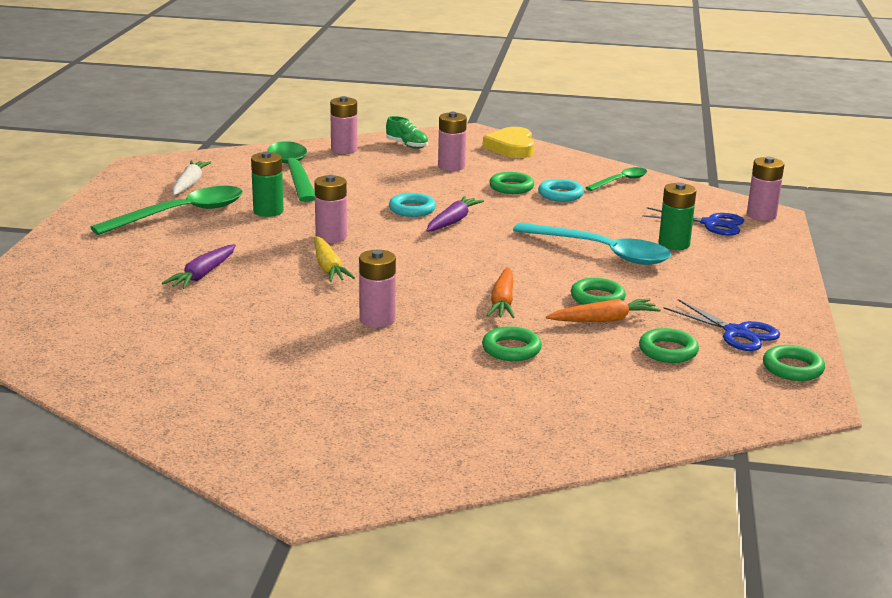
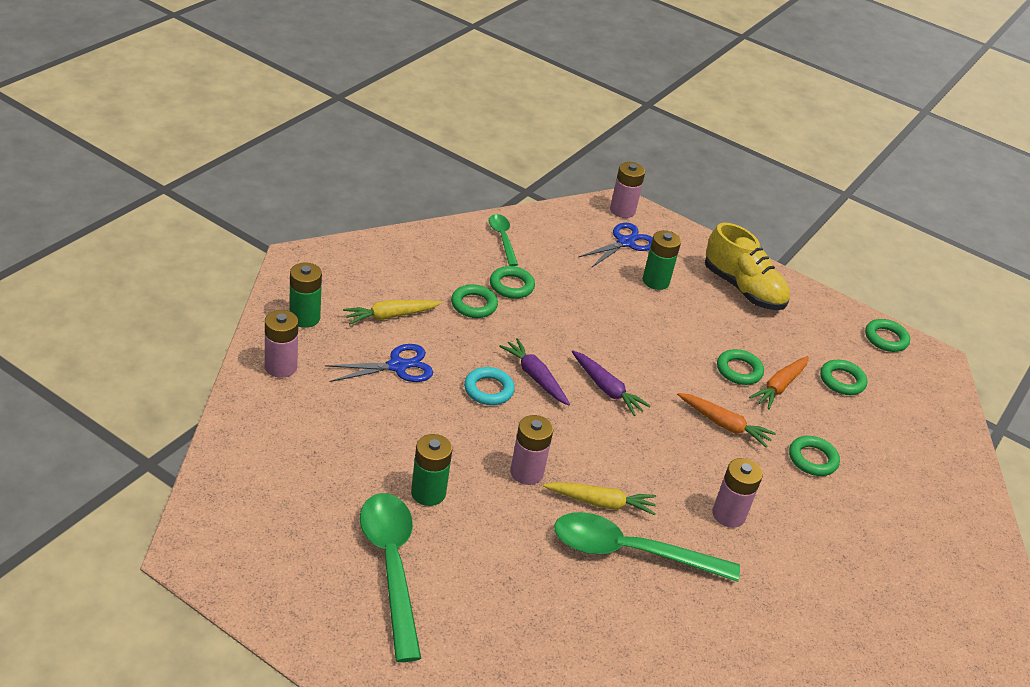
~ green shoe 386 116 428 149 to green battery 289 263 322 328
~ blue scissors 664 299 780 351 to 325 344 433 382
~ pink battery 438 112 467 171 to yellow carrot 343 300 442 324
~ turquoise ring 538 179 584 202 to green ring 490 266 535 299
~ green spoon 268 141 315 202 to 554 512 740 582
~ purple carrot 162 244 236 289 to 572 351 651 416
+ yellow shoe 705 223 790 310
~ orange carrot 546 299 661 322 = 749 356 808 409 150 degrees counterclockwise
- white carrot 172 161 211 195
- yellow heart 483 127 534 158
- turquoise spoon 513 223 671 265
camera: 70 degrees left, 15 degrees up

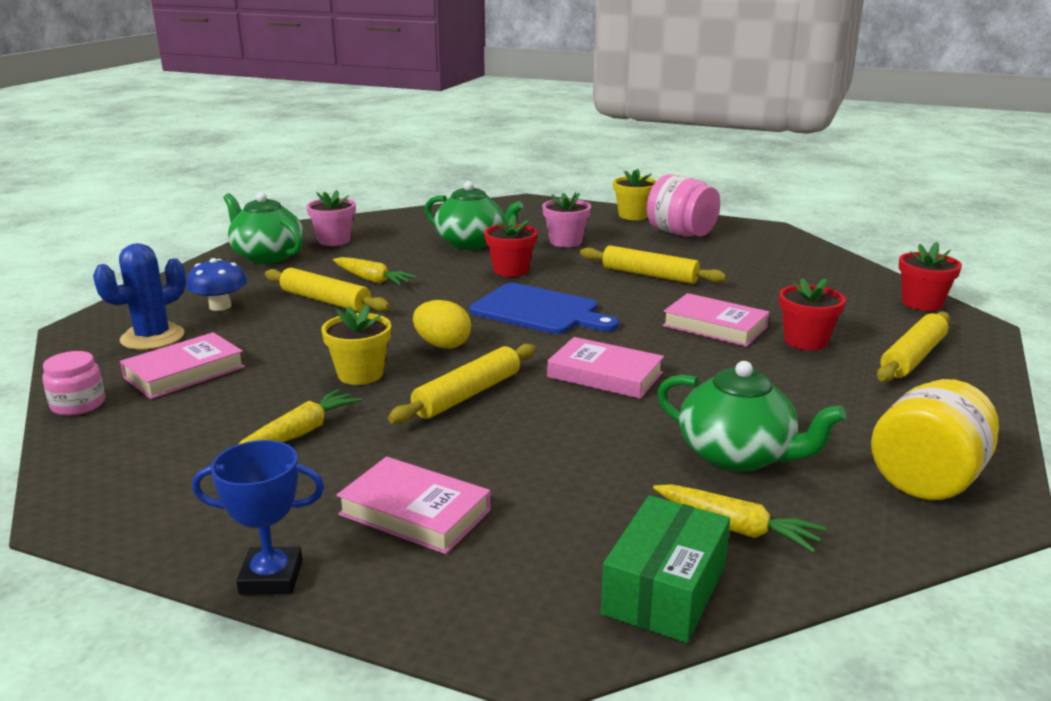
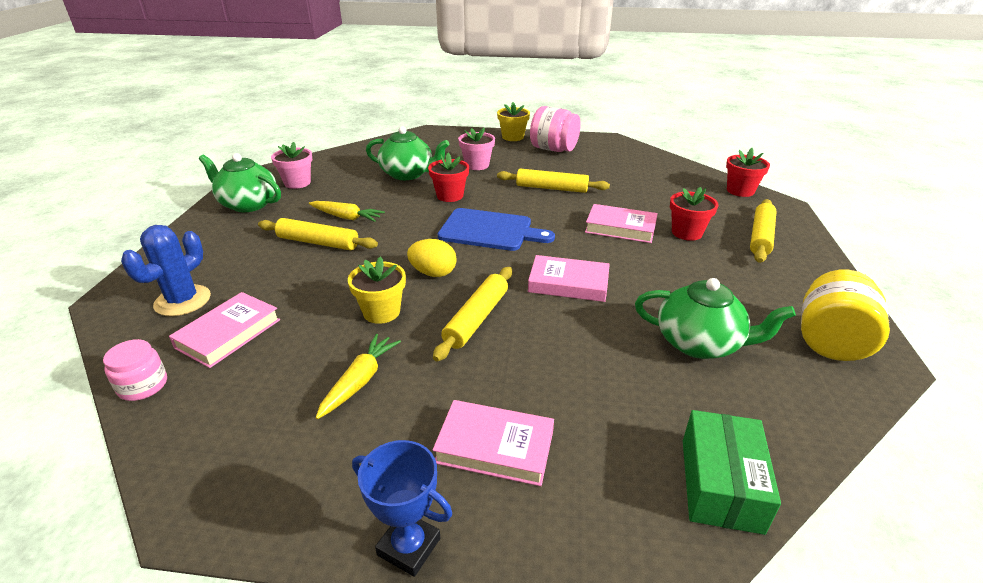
~ blue trophy 192 440 324 595 = 352 440 452 577 45 degrees clockwise
- blue mushroom 186 258 247 311
- yellow carrot 653 484 826 553
camera: 15 degrees left, 10 degrees up

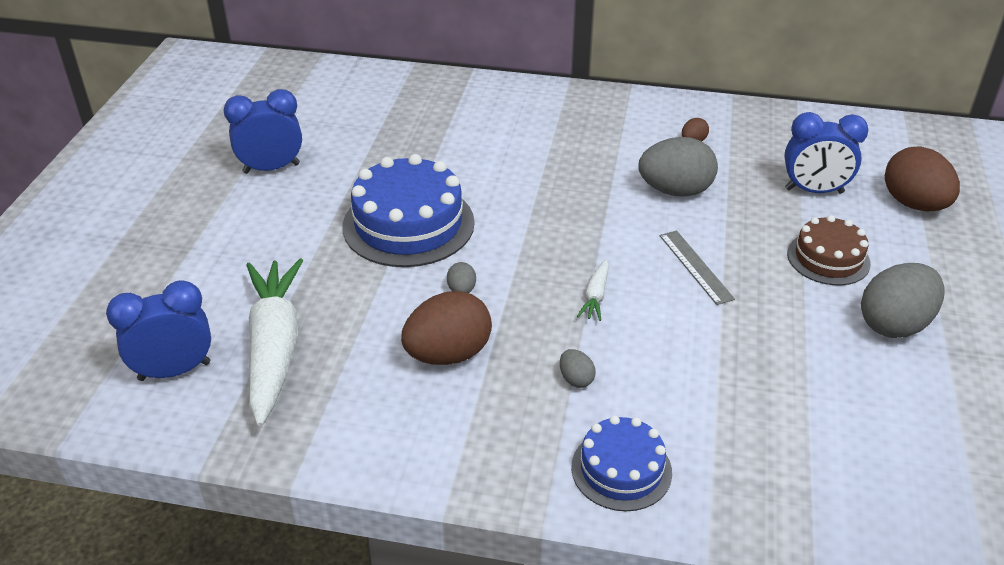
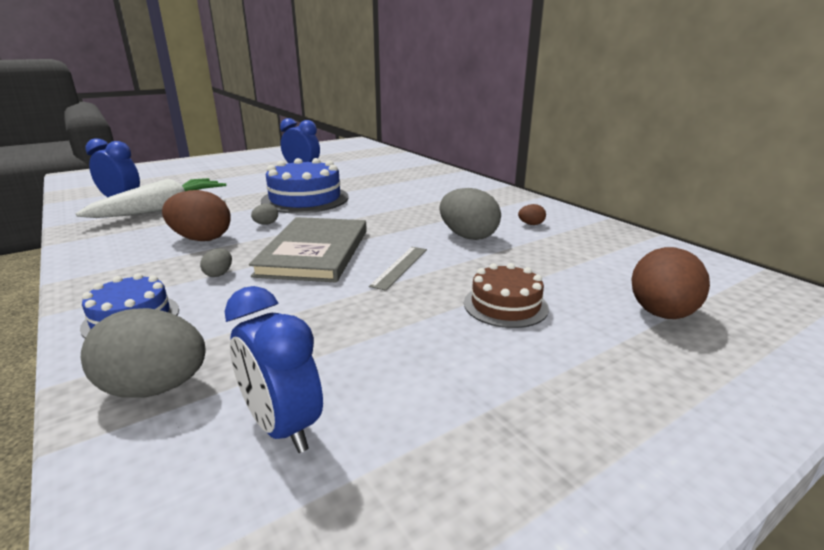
~ grey egg 861 263 945 338 to 81 308 205 398
~ blue clock 784 112 868 193 to 225 286 323 453
~ white carrot 577 259 609 321 to grey book 249 217 367 282
camera: 45 degrees right, 15 degrees down

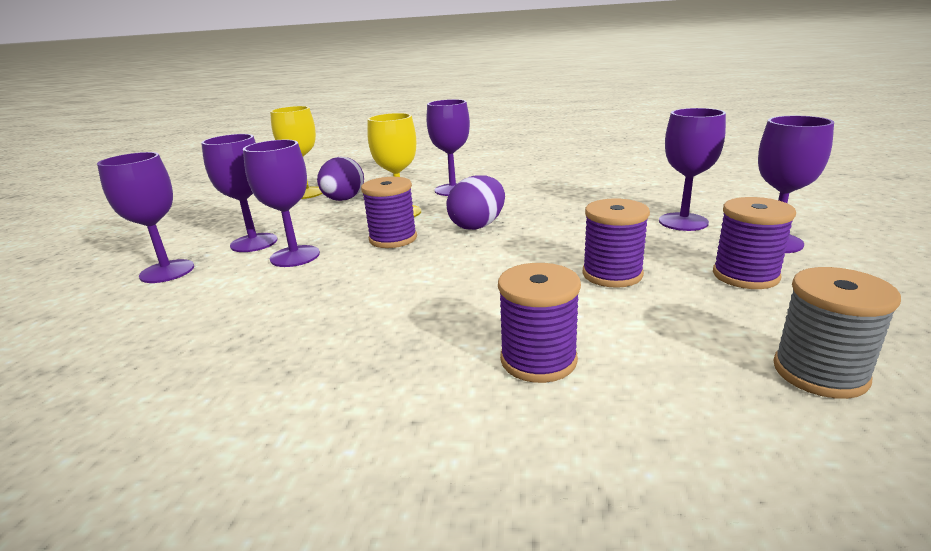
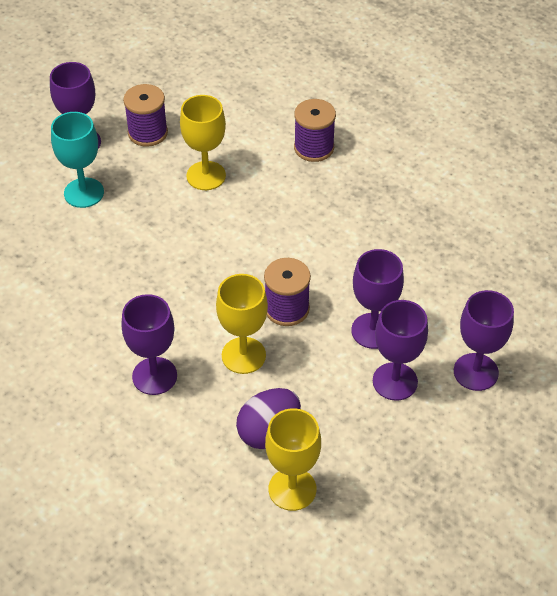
~ purple goblet 659 108 726 231 to turquoise goblet 51 112 104 208
~ purple spool 583 198 650 288 to yellow goblet 180 95 226 190
- purple egg 446 175 505 230
- grey spool 773 267 901 399
camera: 145 degrees left, 25 degrees up

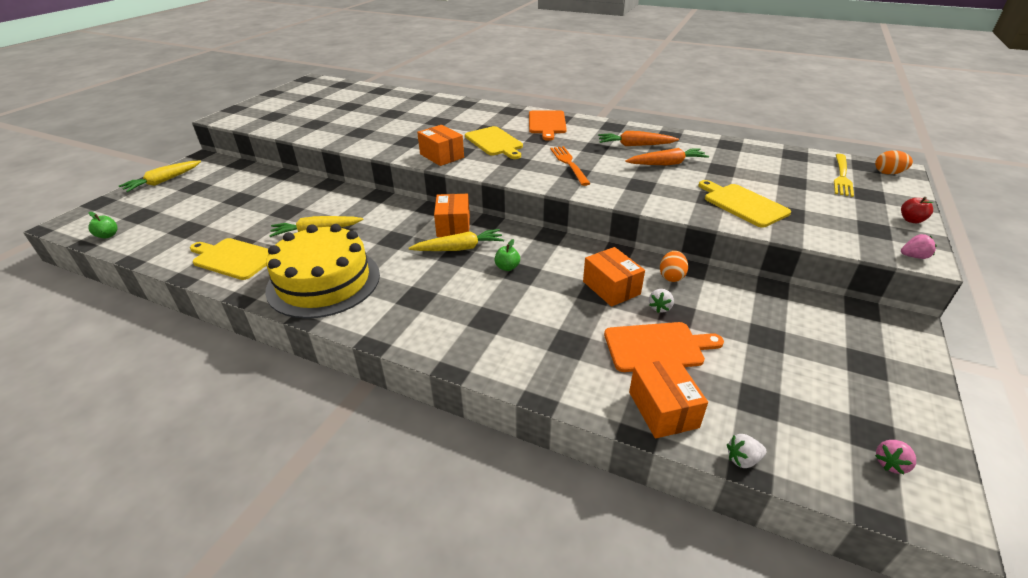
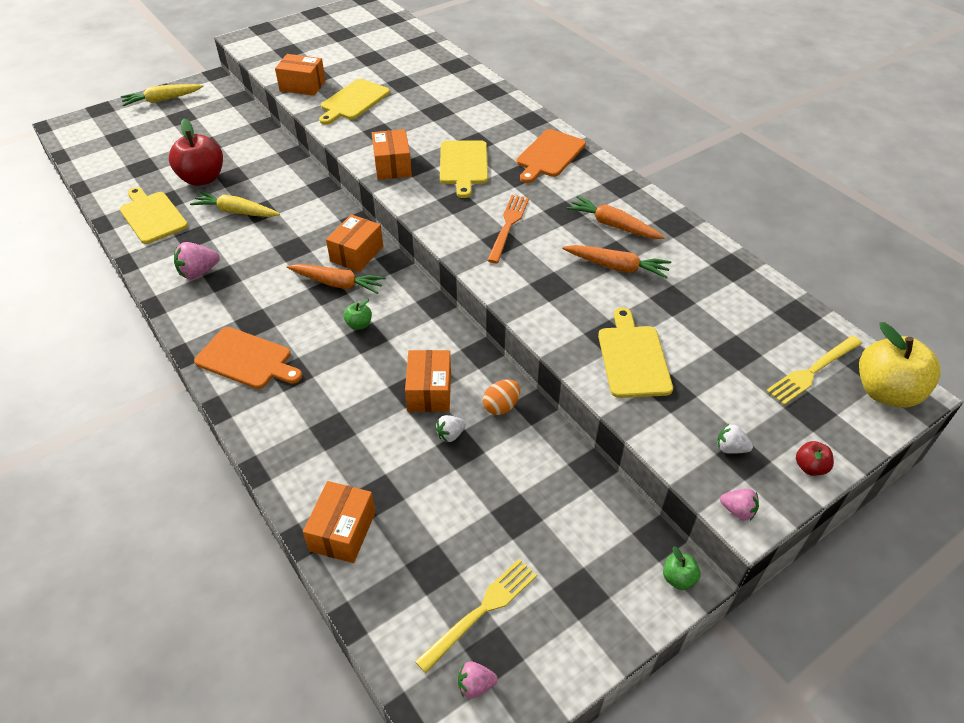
+ red apple 169 119 223 186
~ yellow cake 265 224 380 319 to pink strawberry 174 242 220 280
~ orange cutting board 604 322 724 372 to 194 327 302 389
+ orange box 275 54 326 96
~ yellow carrot 409 229 504 251 to orange carrot 287 264 386 294
+ yellow cutting board 319 79 390 125
+ yellow fork 415 559 537 673
~ green apple 88 212 118 238 to 663 546 701 590
~ white strawberry 727 434 766 468 to 717 424 753 454
~ orange egg 875 150 913 174 to yellow apple 859 322 941 408
camera: 30 degrees right, 10 degrees up

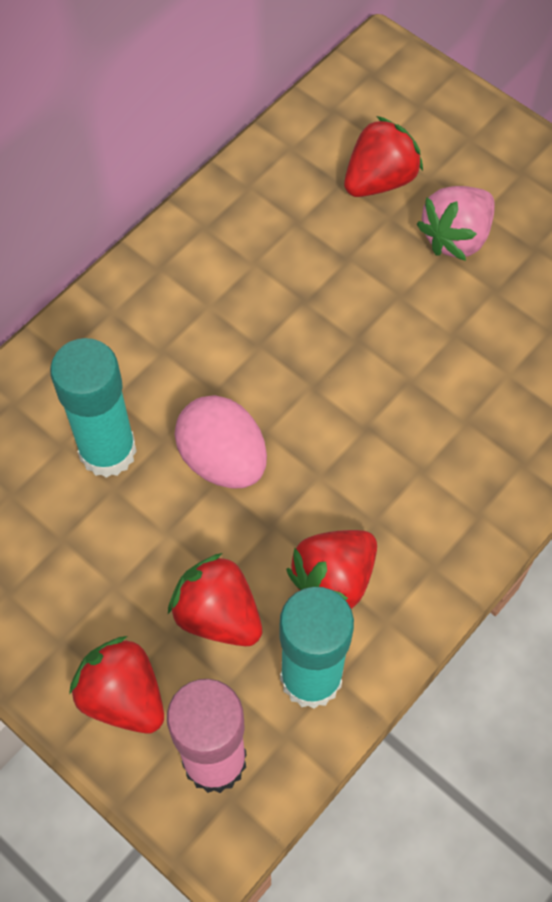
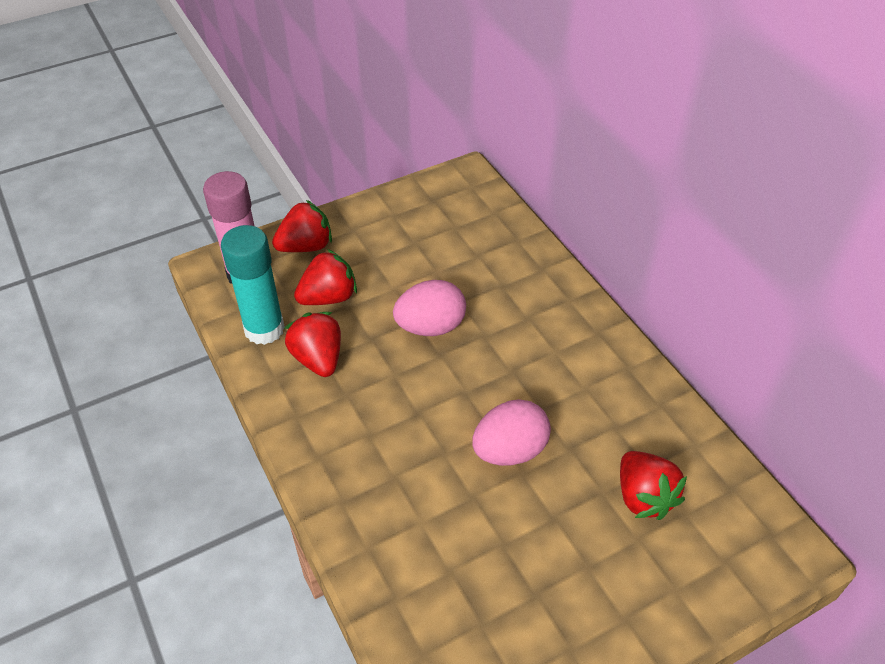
+ pink egg 472 399 551 466
- turquoise glue stick 50 338 137 478
- pink strawberry 417 186 495 261
camera: 110 degrees right, 15 degrees down

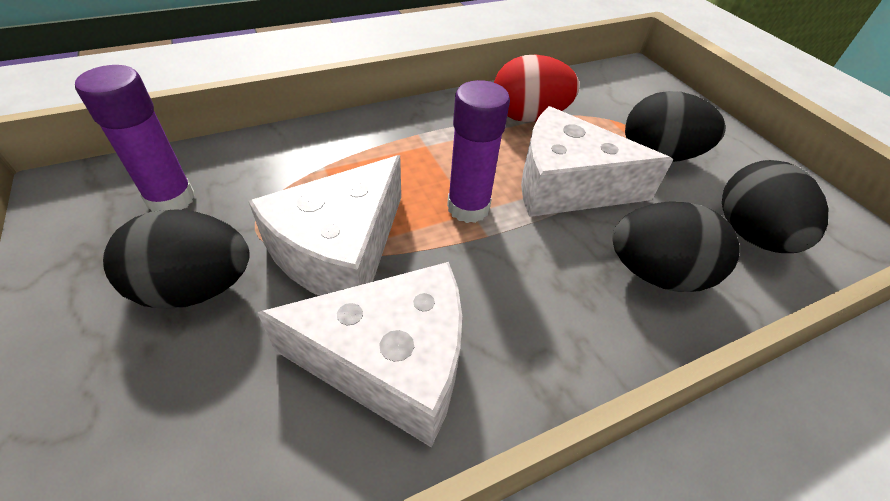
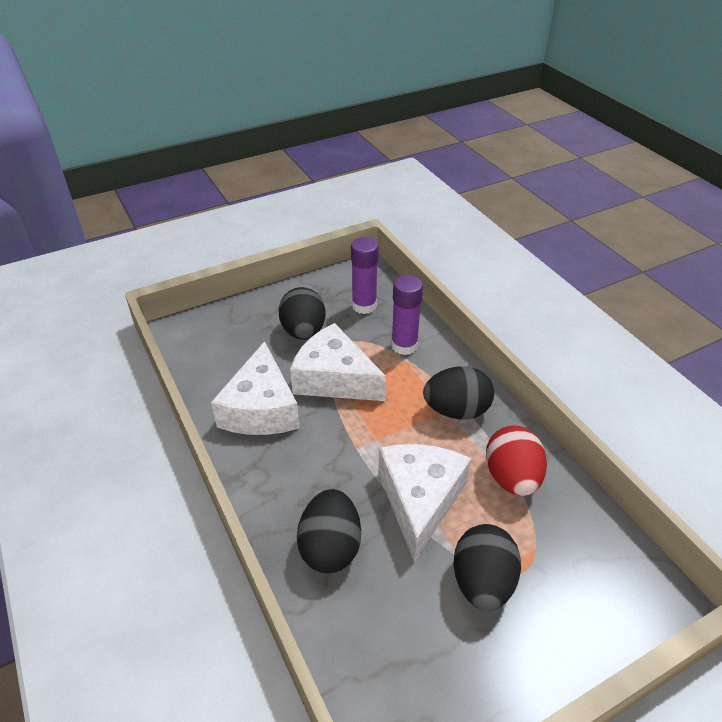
~ purple glue stick 447 80 510 223 to 391 275 423 355
~ black egg 722 160 828 253 to 423 366 494 419
camera: 90 degrees right, 5 degrees down

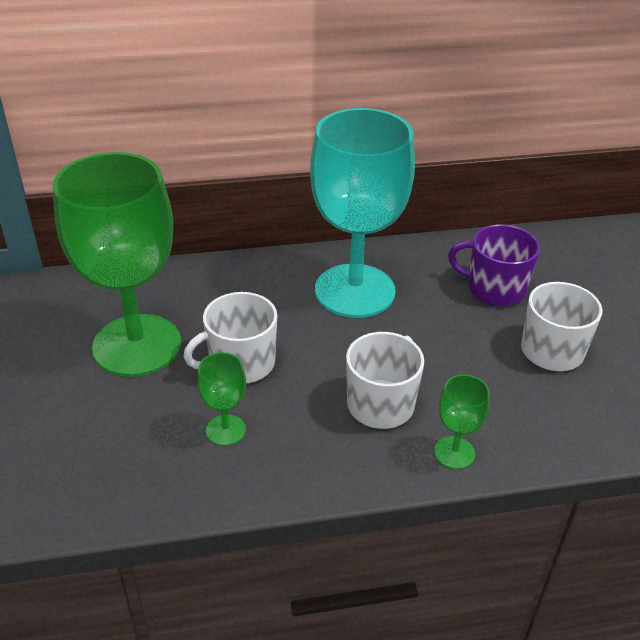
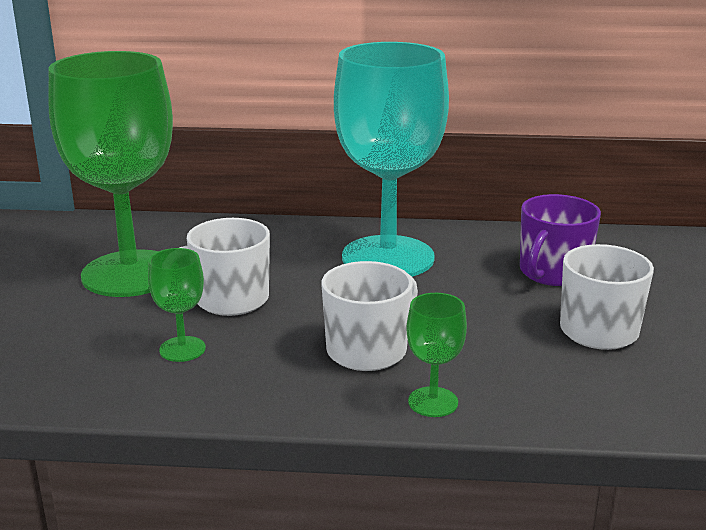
~ purple mug 448 224 540 306 = 520 194 601 286 90 degrees counterclockwise
camera: 15 degrees right, 15 degrees down

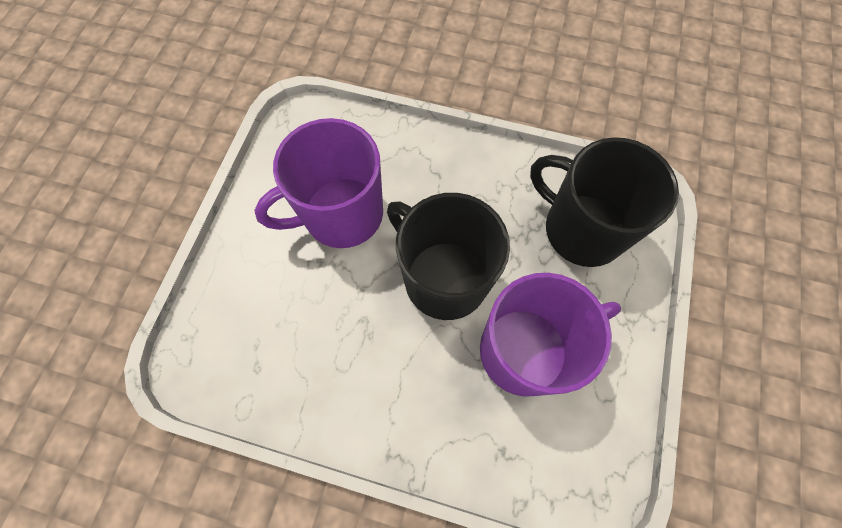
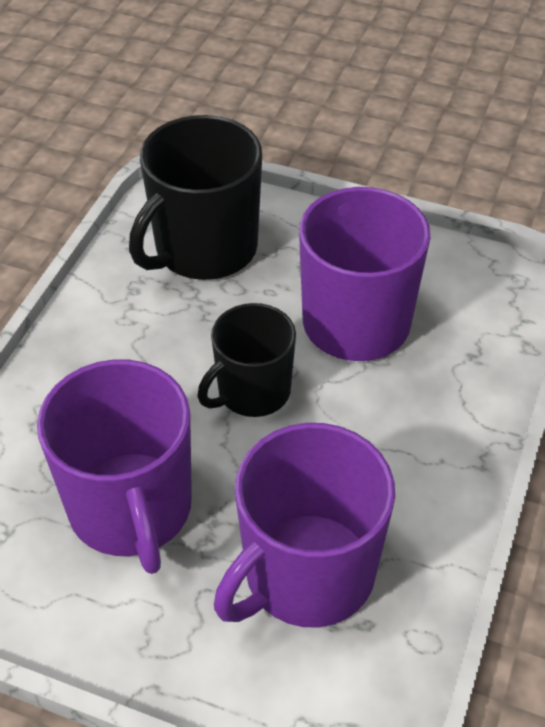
~ black mug 387 193 510 320 = 198 303 296 417 x0.64
+ purple mug 214 423 395 628
camera: 85 degrees left, 20 degrees down

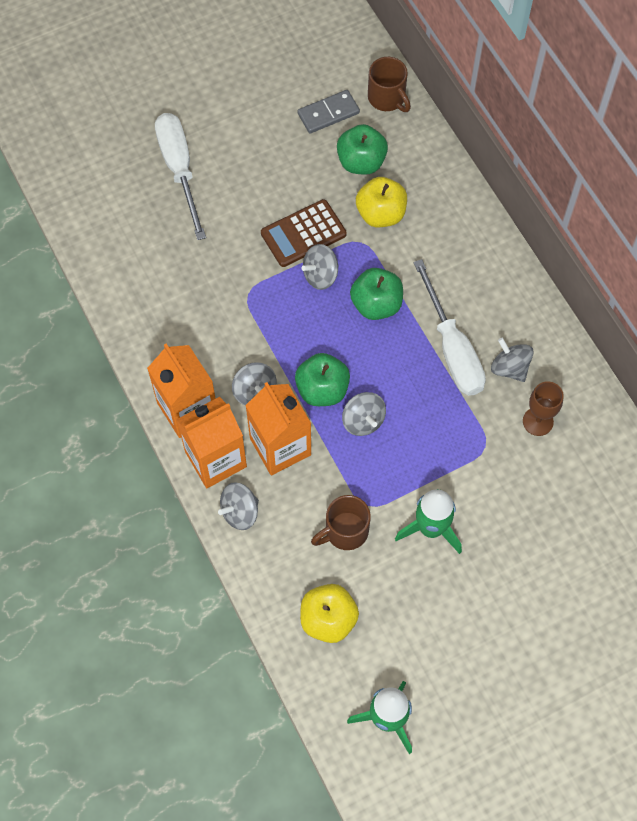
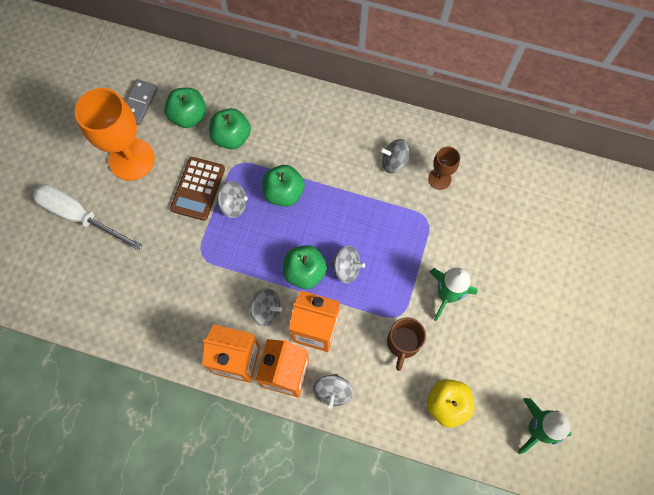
+ orange goblet 75 88 155 181
~ yellow apple 356 177 407 227 to green apple 209 108 251 149
~ grey spinning top 302 244 339 290 = 217 181 248 218 90 degrees counterclockwise
- brown mug 368 57 411 112
- white screwdriver 413 259 486 396
camera: 45 degrees left, 5 degrees up

